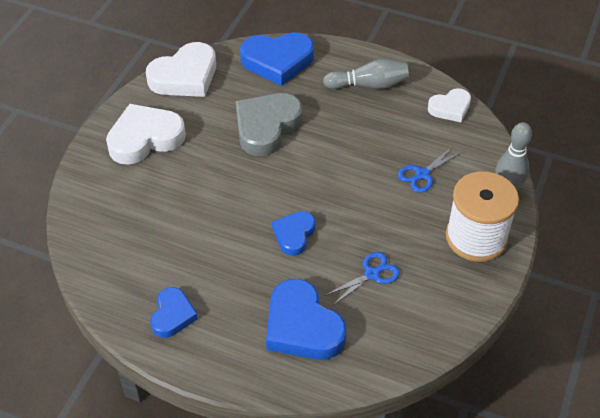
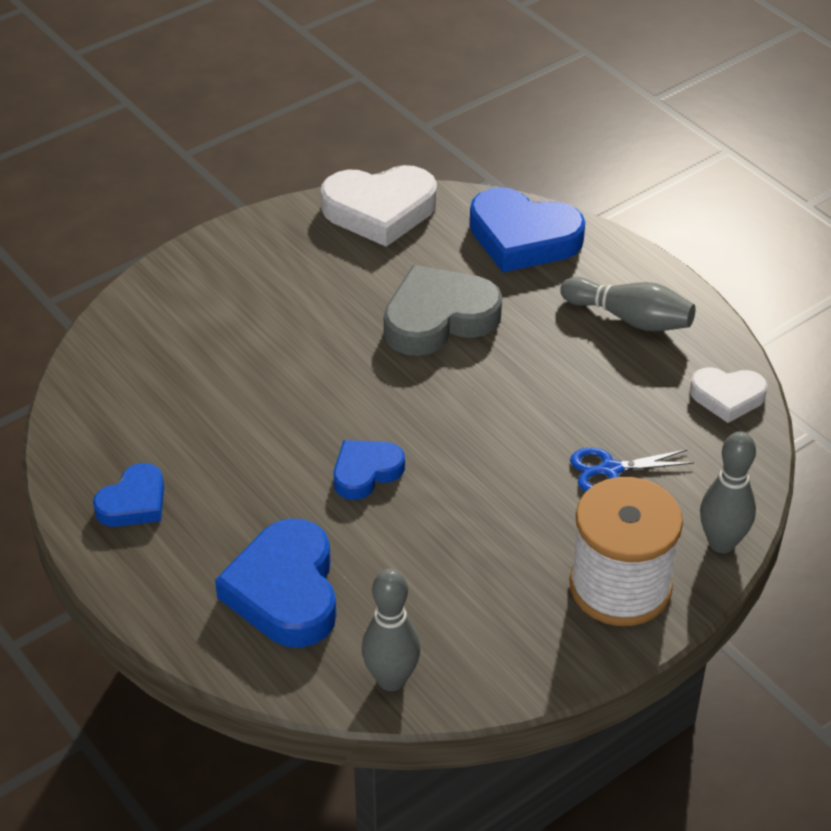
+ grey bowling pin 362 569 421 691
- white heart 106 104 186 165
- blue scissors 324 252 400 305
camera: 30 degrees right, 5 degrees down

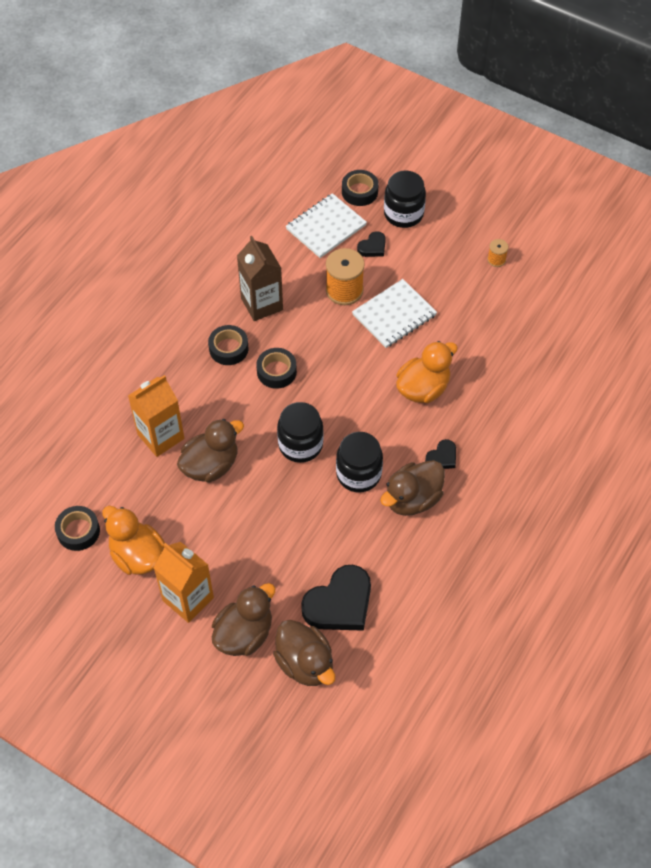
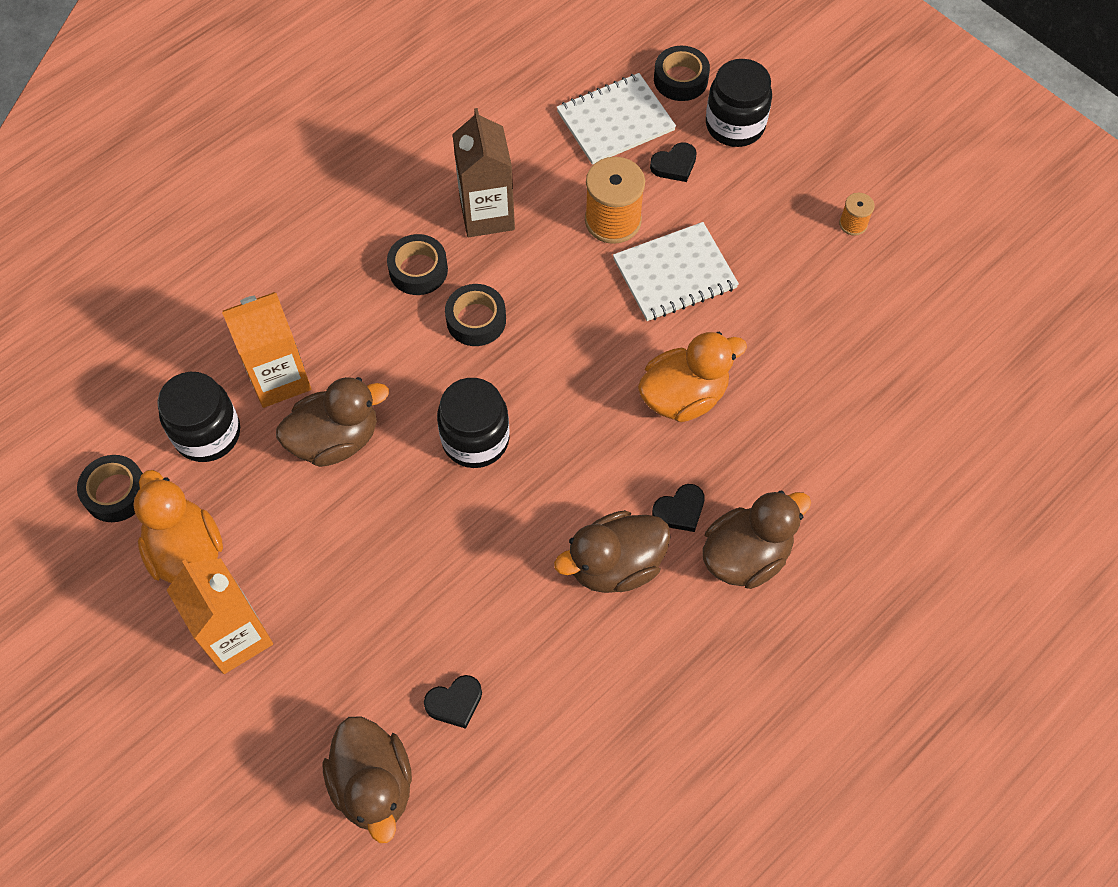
~ black jar 336 432 383 492 to 157 372 240 462
~ black heart 301 565 371 631 = 424 675 482 729 x0.49
~ brown duck 212 583 275 656 to 702 490 811 589
camera: 15 degrees right, 5 degrees up

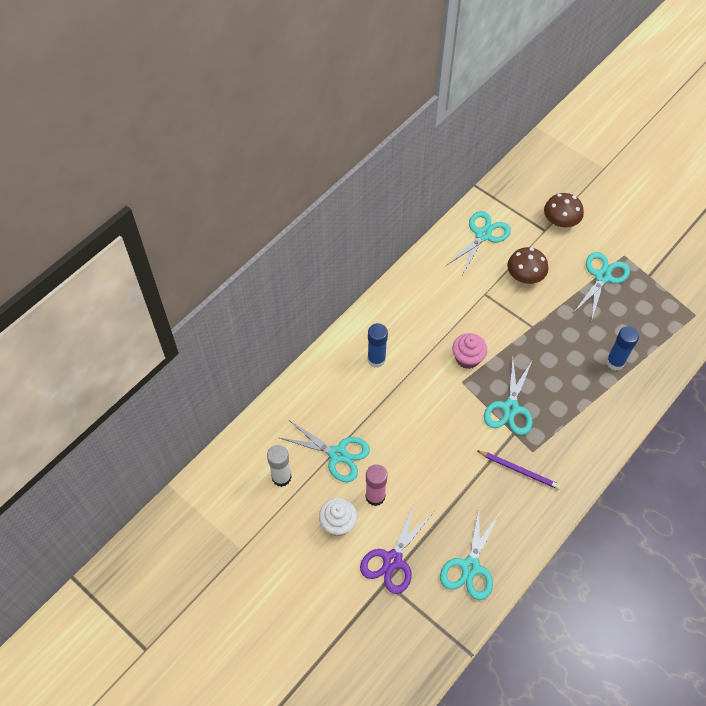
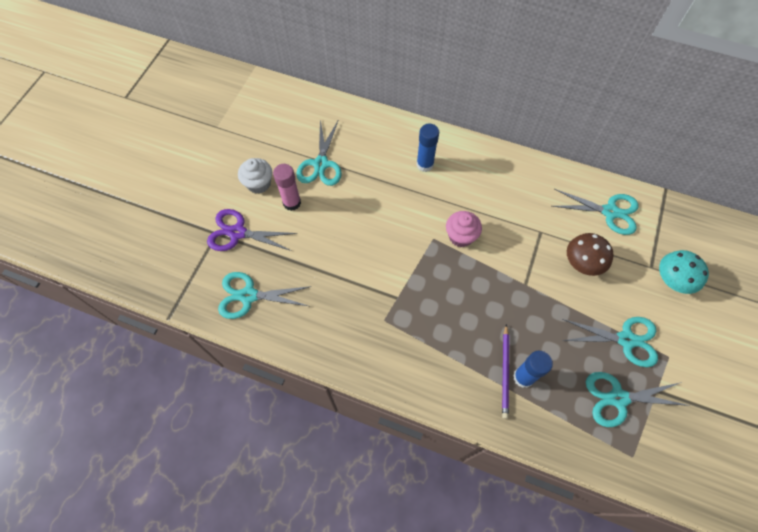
~ purple pencil 476 450 561 490 to 502 324 509 419
~ turquoise scissors 484 357 533 435 to 586 372 690 427
~ brown mushroom 544 193 584 227 to turquoise mushroom 659 250 709 294
- white glue stick 267 445 292 487
camera: 70 degrees right, 5 degrees up

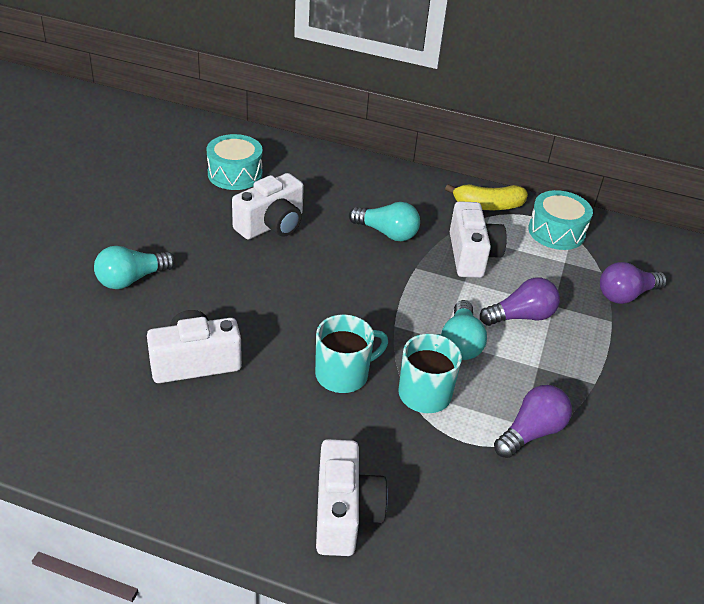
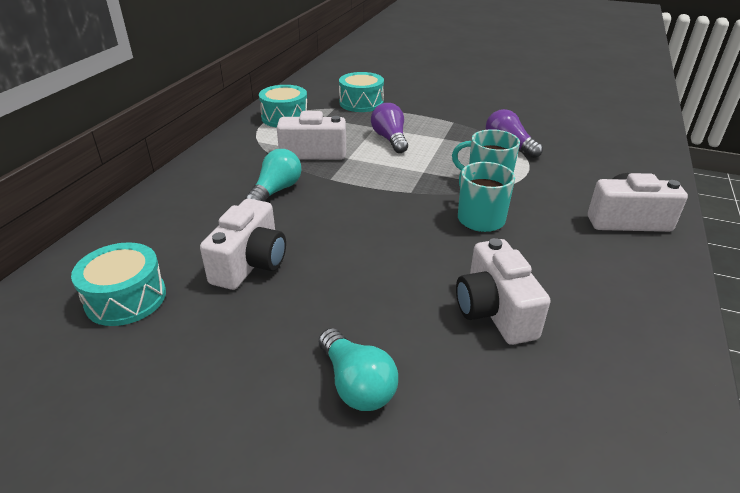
~ white camera 232 173 304 239 = 200 199 286 290 60 degrees clockwise
~ purple light bulb 600 262 667 304 to turquoise drum 339 72 384 112
- turquoise light bulb 441 300 487 360
- yellow banana 445 184 528 210
camera: 85 degrees left, 5 degrees down

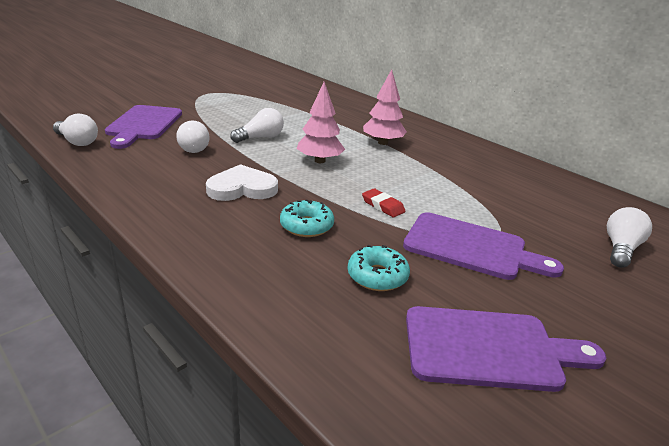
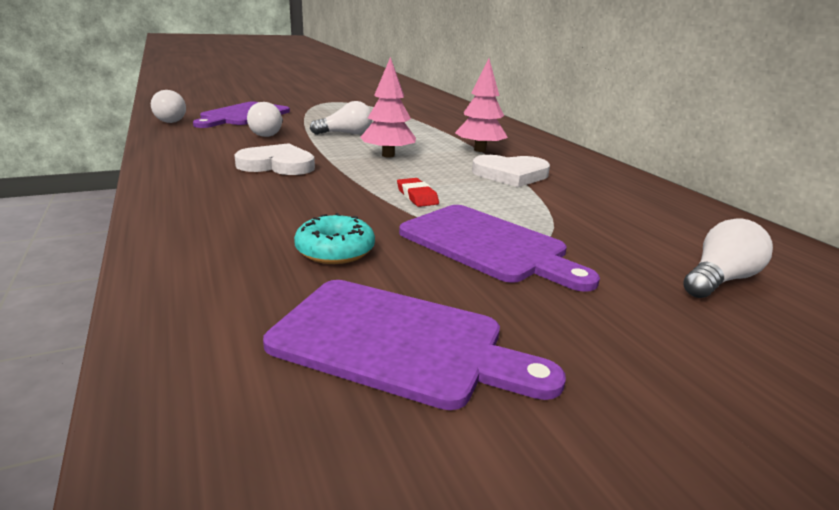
+ white heart 472 155 550 187
- turquoise donut 280 200 334 237
camera: 20 degrees right, 5 degrees down

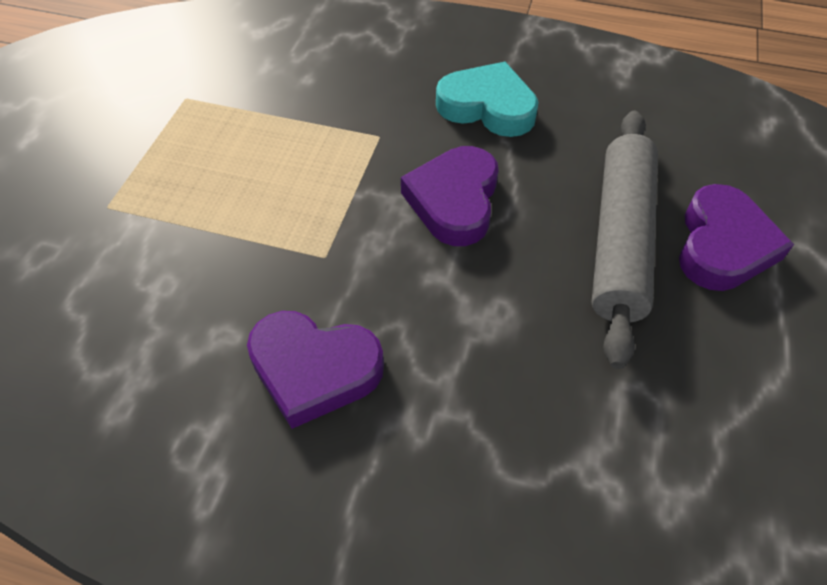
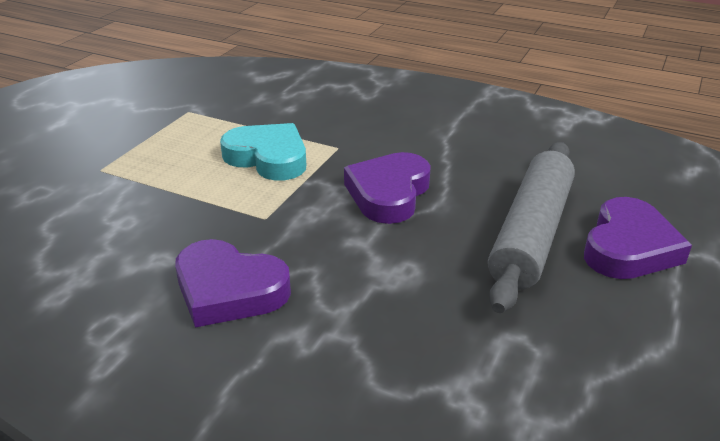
~ turquoise heart 436 62 539 137 to 220 123 306 181
camera: 10 degrees right, 20 degrees down

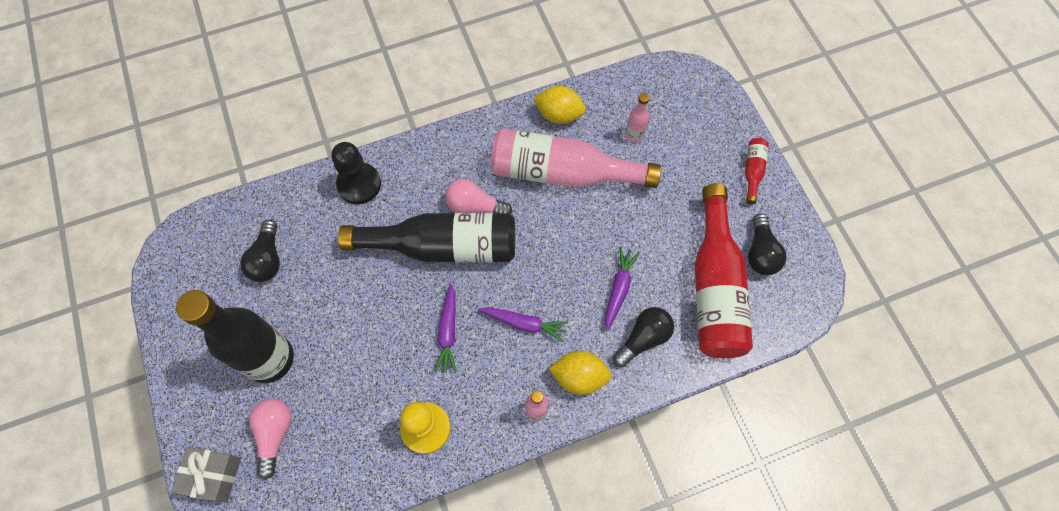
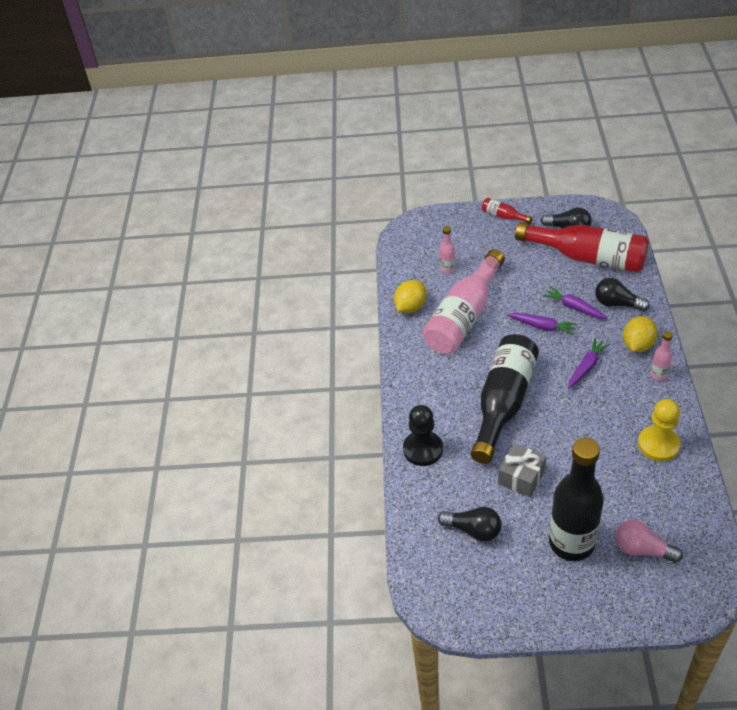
~ grey gift 171 447 241 503 to 498 444 546 497
~ purple carrot 435 284 456 373 to 507 313 578 335
~ black light bulb 613 307 674 367 = 595 278 650 312 45 degrees counterclockwise
- pink light bulb 445 179 512 214
camera: 65 degrees left, 20 degrees down

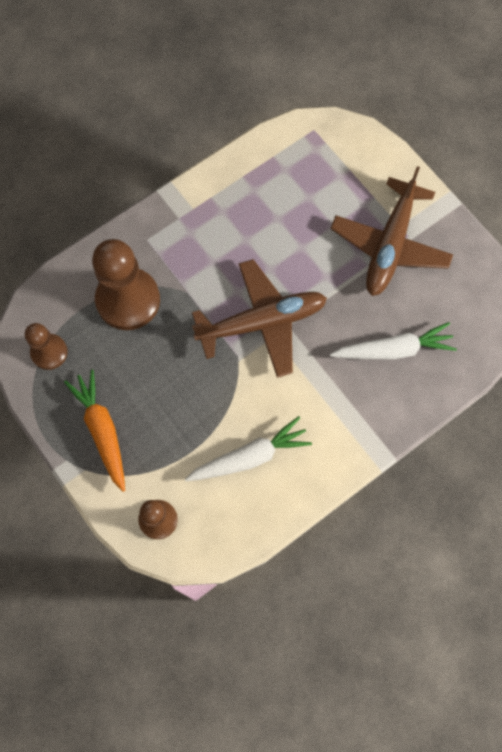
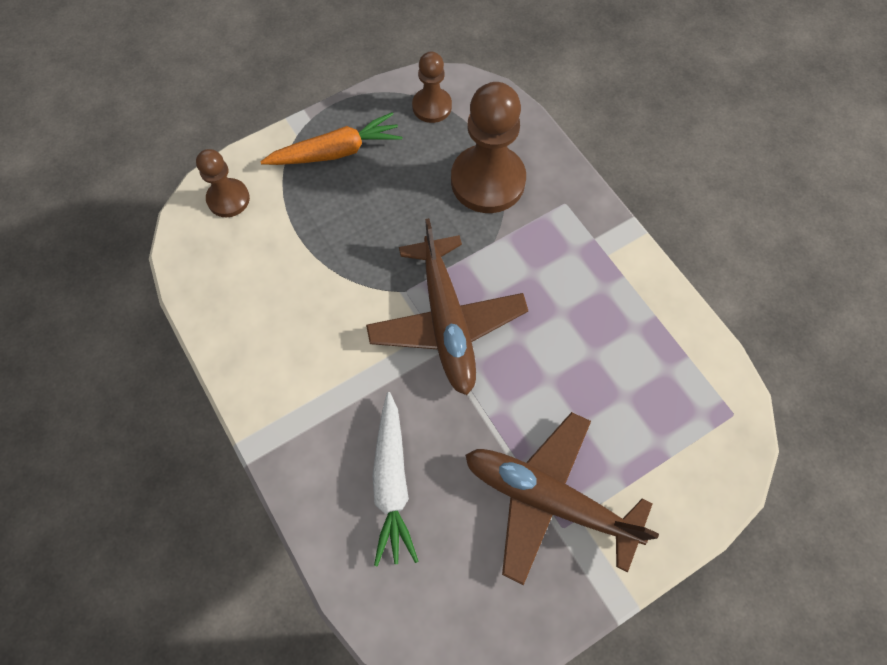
- white carrot 185 416 312 481
camera: 95 degrees right, 5 degrees down

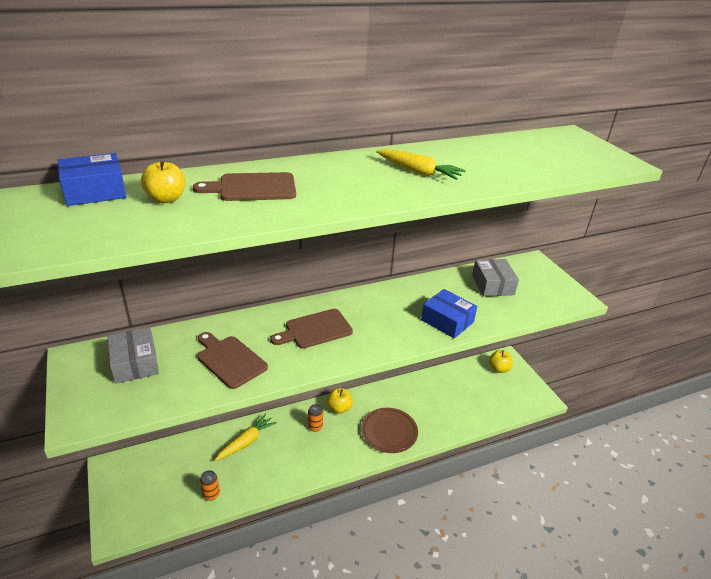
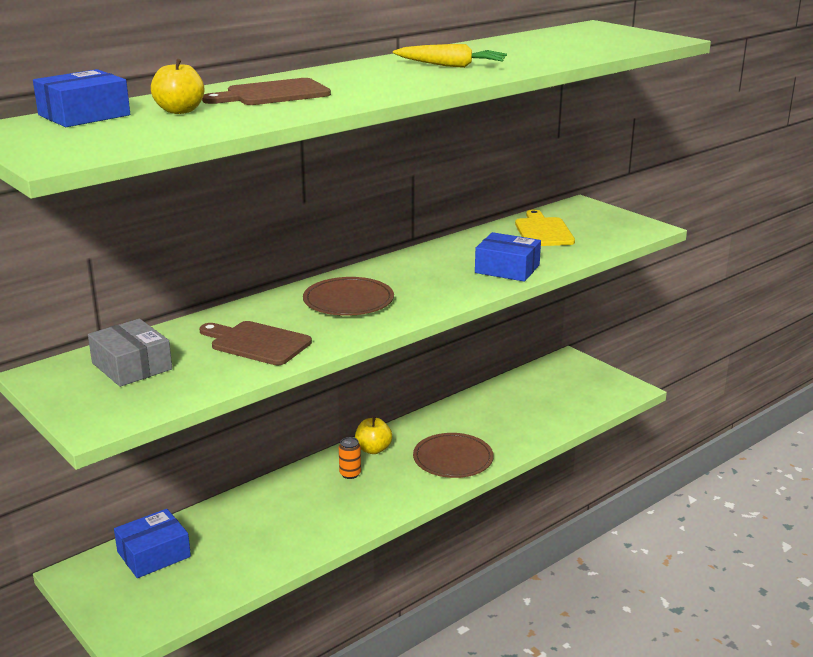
+ blue box 114 509 191 578
~ brown cutting board 270 309 353 349 to brown plate 303 277 394 316
~ grey box 472 259 519 297 to yellow cutting board 515 210 575 246
- orange can 200 470 220 501
- yellow carrot 215 414 277 461
- yellow apple 489 350 513 373
camera: 15 degrees left, 10 degrees down

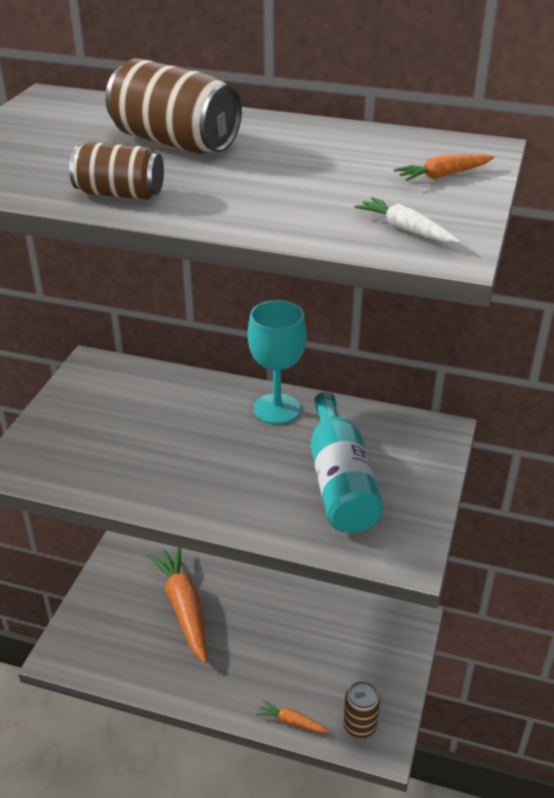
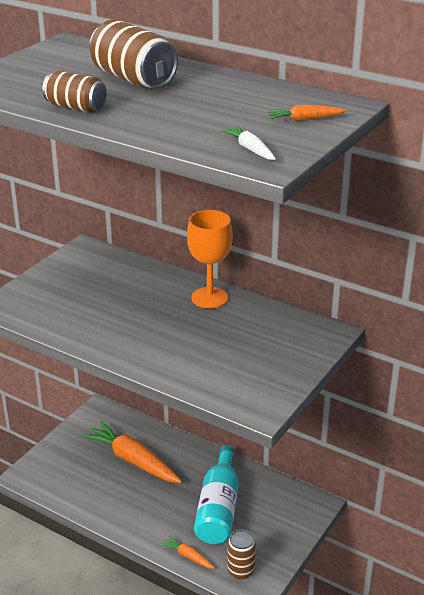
~ orange carrot 147 547 207 663 = 81 421 182 483 45 degrees counterclockwise
~ turquoise goblet 248 300 307 424 to orange goblet 187 210 233 308
~ turquoise bottle 310 392 384 533 to 194 445 239 544
camera: 15 degrees right, 5 degrees down

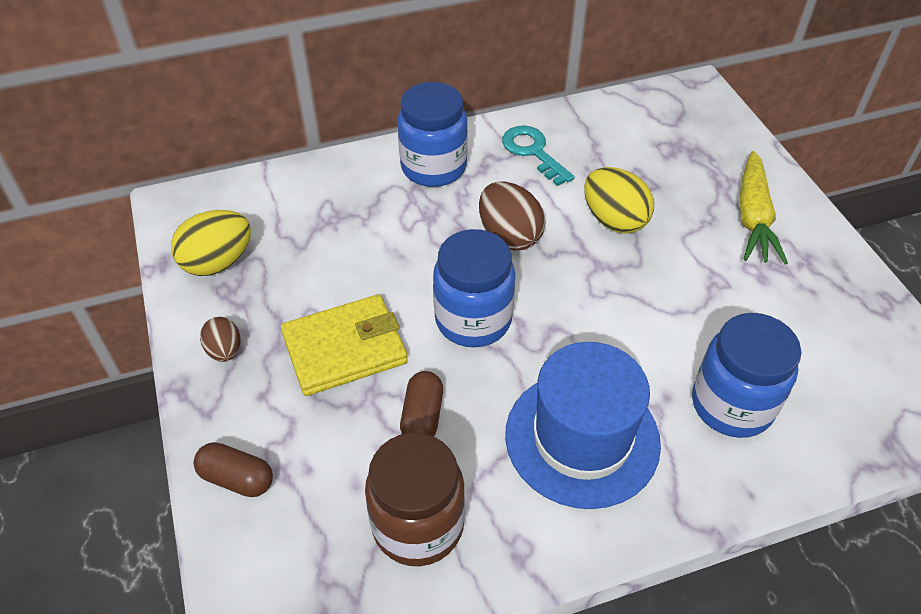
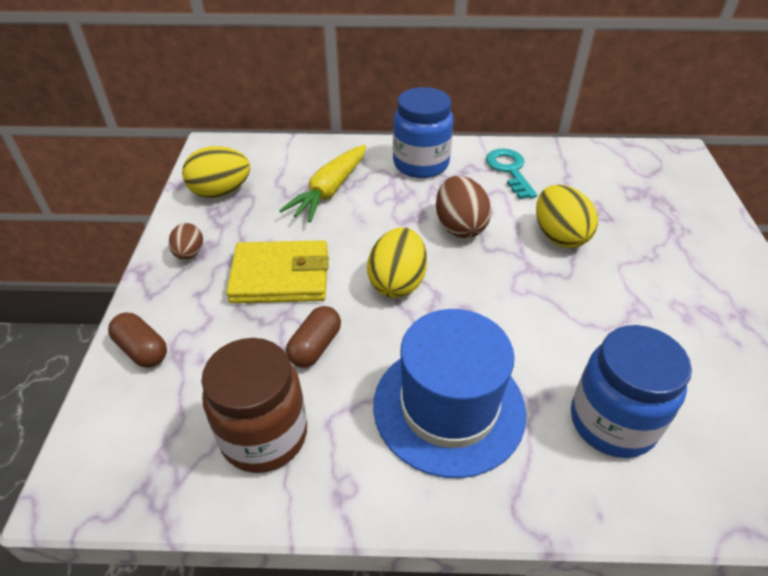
~ yellow carrot 739 151 788 264 to 279 145 366 222
~ blue jar 433 229 515 347 to yellow egg 367 227 427 298
camera: 20 degrees right, 5 degrees down

